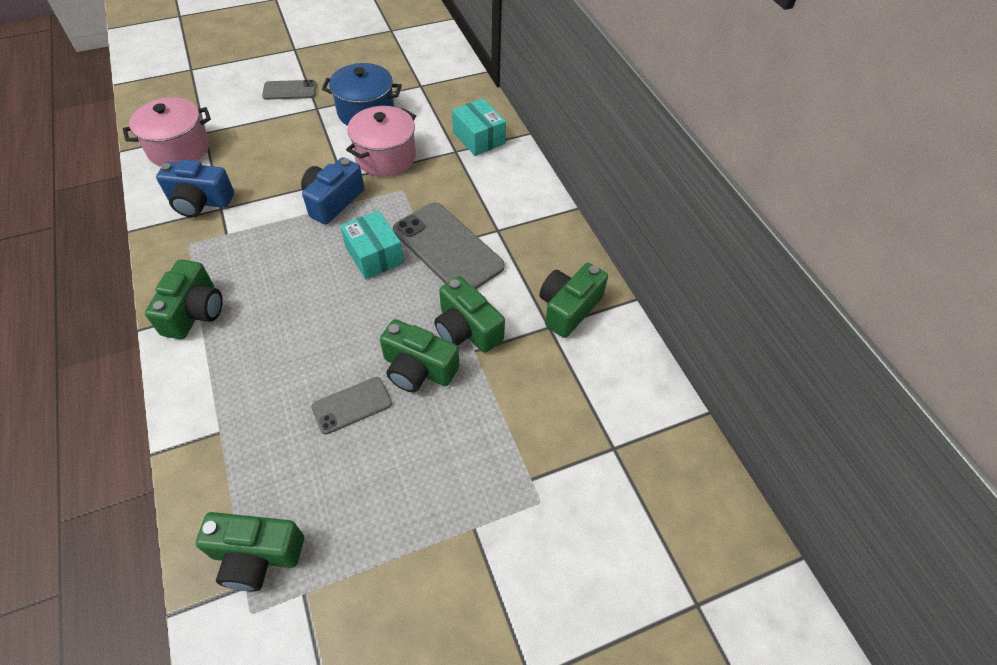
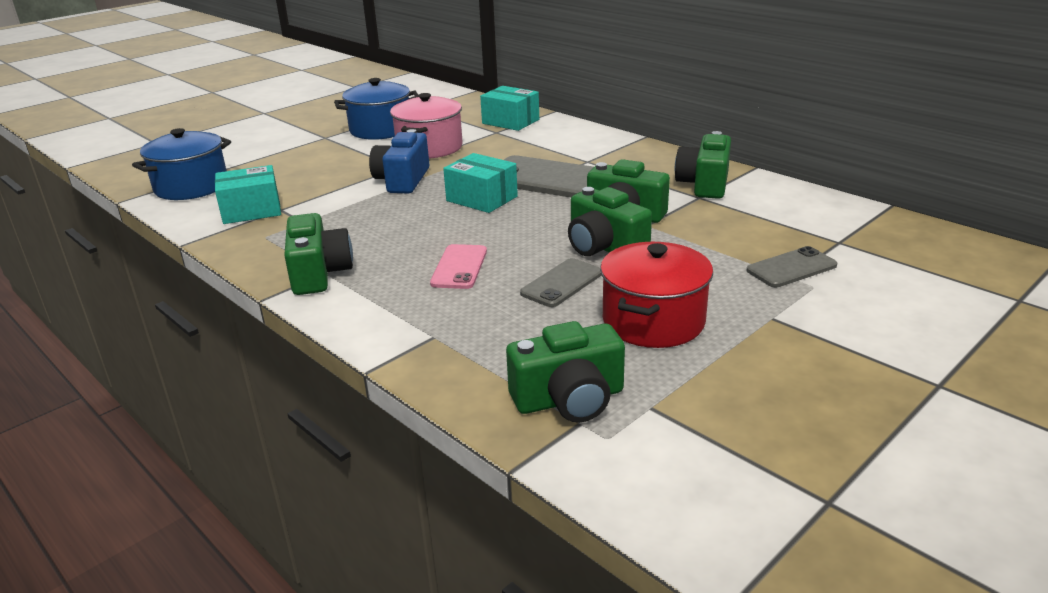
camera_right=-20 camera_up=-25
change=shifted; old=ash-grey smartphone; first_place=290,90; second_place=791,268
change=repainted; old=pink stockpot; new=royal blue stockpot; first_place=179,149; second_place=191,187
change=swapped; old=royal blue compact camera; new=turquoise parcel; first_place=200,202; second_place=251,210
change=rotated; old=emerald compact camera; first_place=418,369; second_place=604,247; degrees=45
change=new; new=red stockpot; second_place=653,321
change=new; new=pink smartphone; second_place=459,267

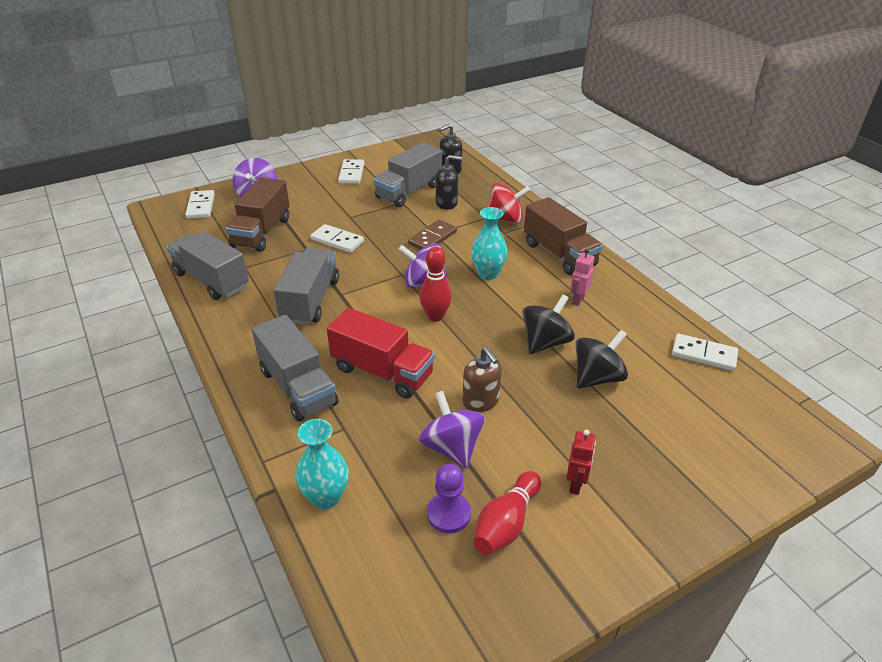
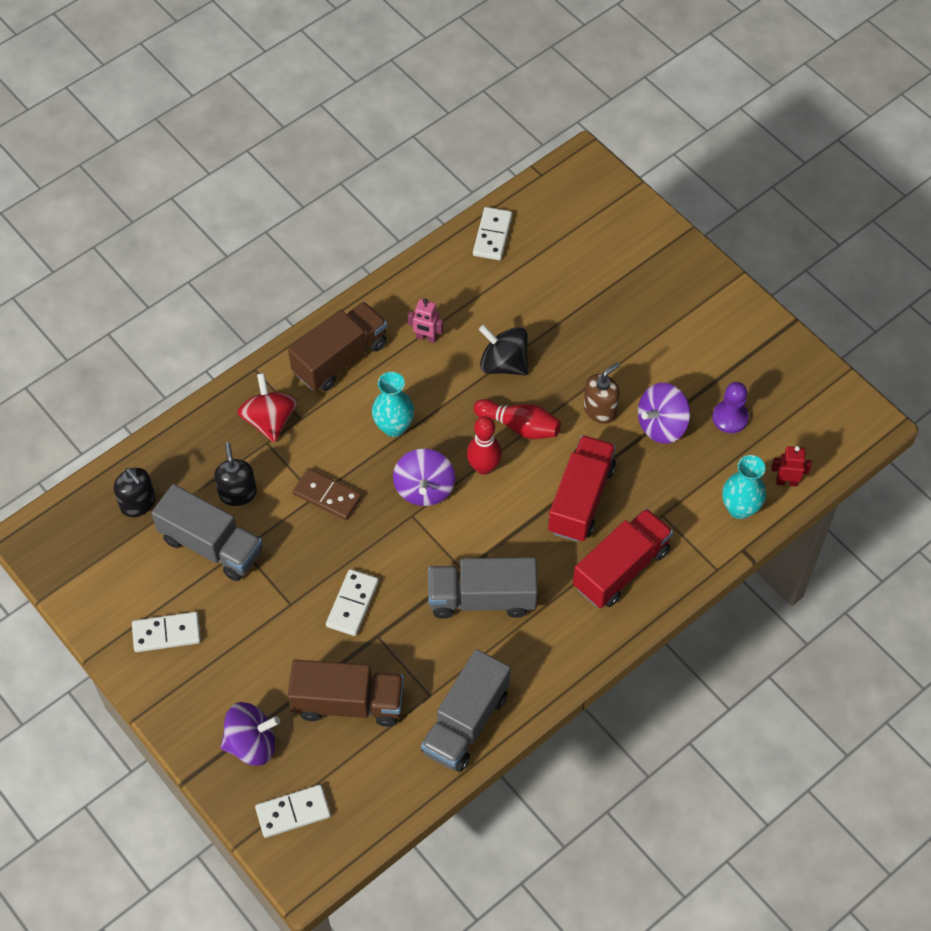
camera_right=-100 camera_up=20
change=repainted; old=ash-grey truck; new=red truck; first_place=298,387; second_place=621,569
change=gone; old=black spinning top; first_place=597,377
change=shifted; old=red toy robot; first_place=575,484; second_place=786,481
change=shifted; old=red skittle; first_place=506,523; second_place=519,426

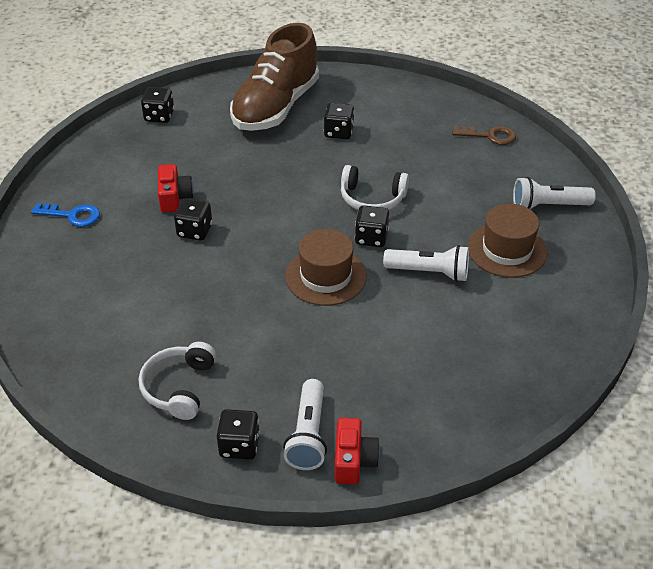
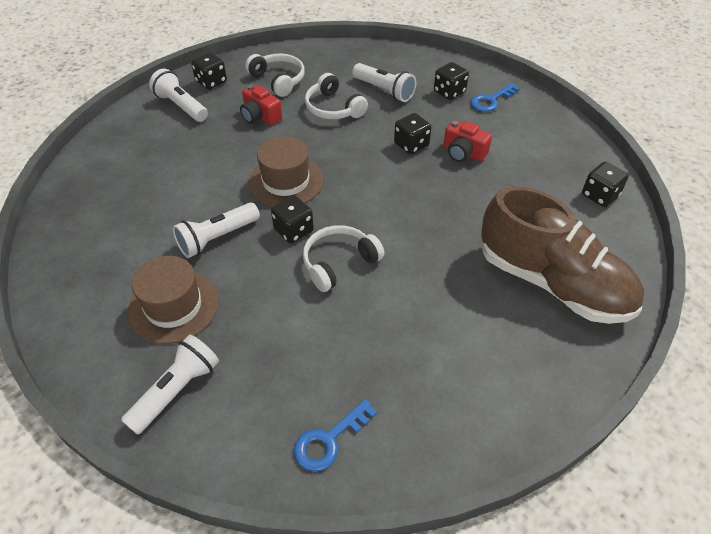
camera_right=130 camera_up=5
change=rotated; old=russet shoe; first_place=276,107; second_place=552,283; degrees=150
change=shifted; old=black dice; first_place=338,132; second_place=449,92
change=repainted; old=russet latchkey; new=royal blue latchkey; first_place=489,136; second_place=329,440
change=shifted; old=red compact camera; first_place=353,460; second_place=260,116
change=new; new=snow-white flashlight; second_place=384,91
change=new; new=snow-white over-ear headphones; second_place=333,108

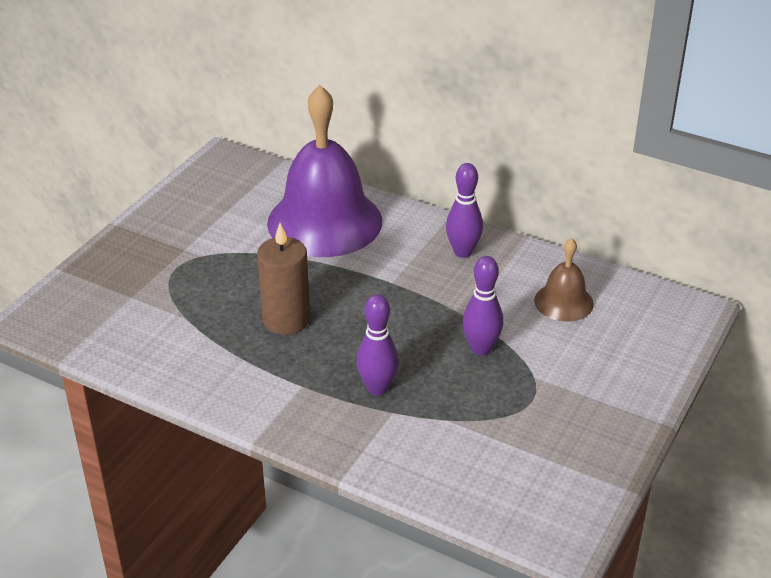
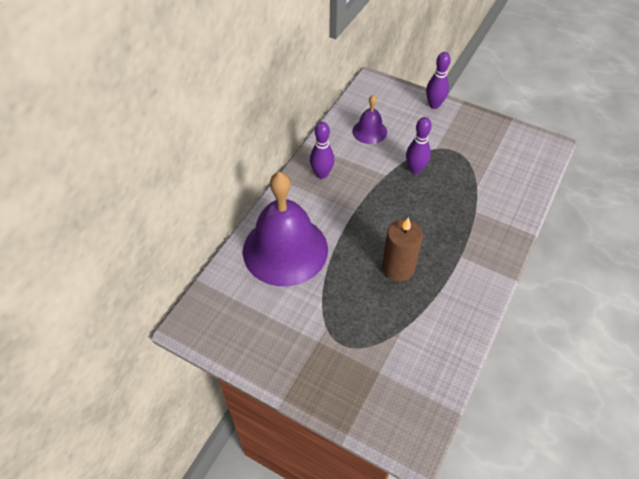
camera_right=-90 camera_up=15
change=repainted; old=russet school bell; new=royal purple school bell; first_place=564,302; second_place=369,131
change=shifted; old=royal purple skittle; first_place=377,388; second_place=434,105

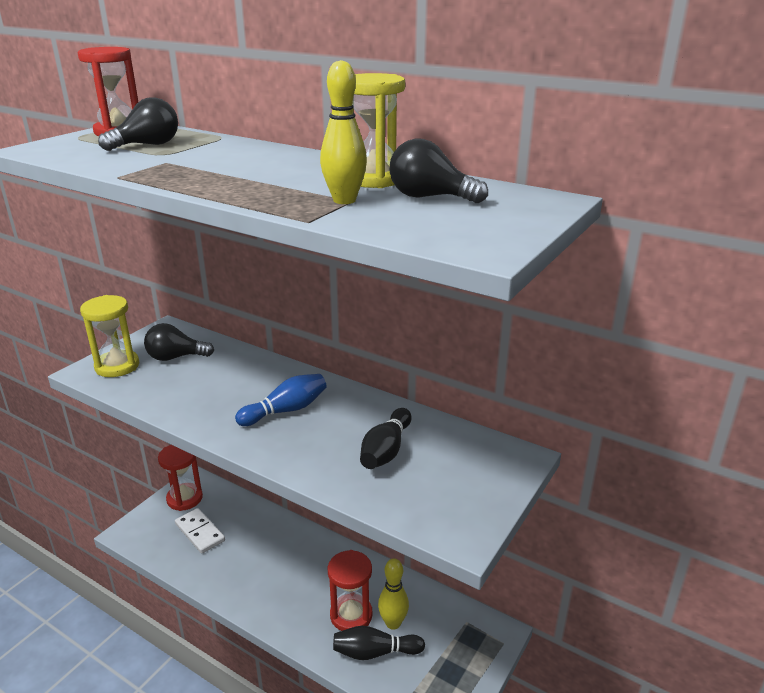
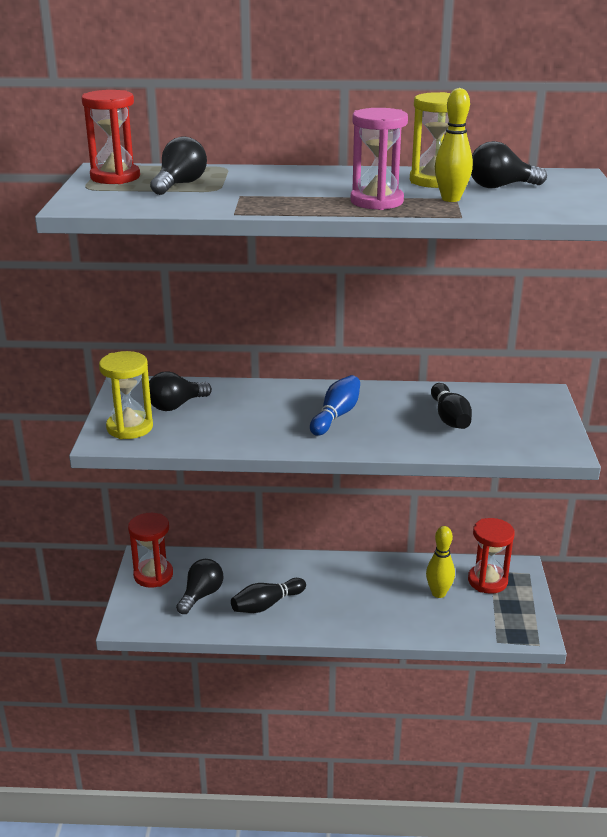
camera_right=-30 camera_up=0
change=swapped; old=snow-white domino; new=black bulb; first_place=200,532; second_place=201,595
change=shifted; old=red sand timer; first_place=351,615; second_place=487,581
change=shifted; old=black skittle; first_place=375,652; second_place=266,604
change=new; new=pink sand timer; second_place=376,201

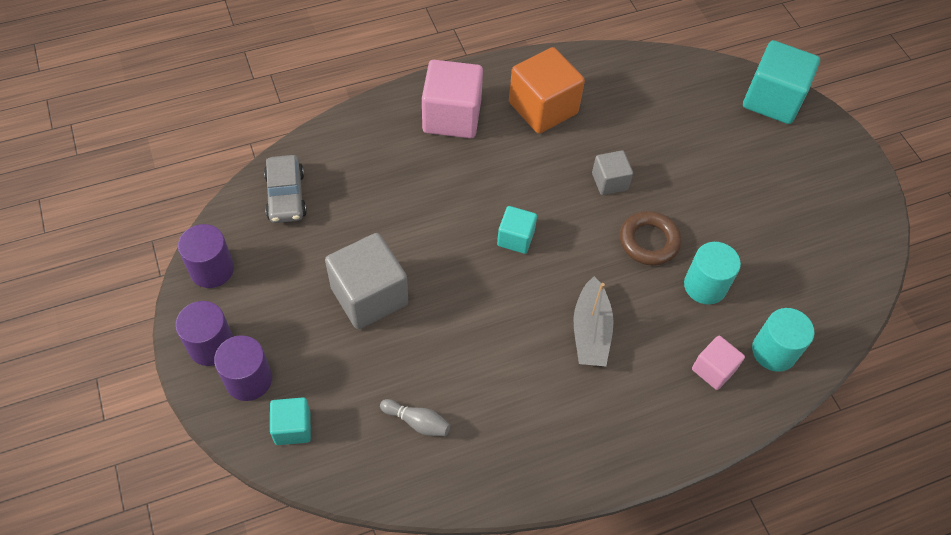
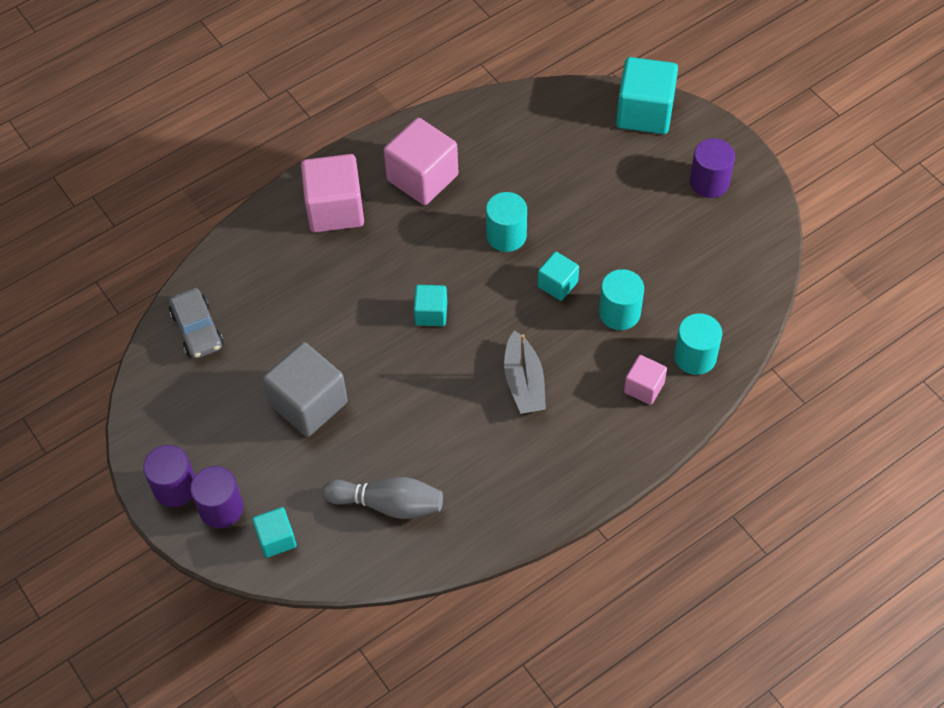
camera_right=-10 camera_up=0
change=repainted; old=orange cube; new=pink cube; first_place=543,108; second_place=422,178
change=swapped; old=ash-grey cube; new=turquoise cylinder; first_place=609,181; second_place=506,235
change=swapped; old=russet hoop; new=turquoise cube; first_place=649,241; second_place=557,284
change=shifted; old=royal purple cylinder; first_place=212,269; second_place=709,182
change=scaled; old=ash-grey skittle; first_place=417,422; second_place=388,504; factor=1.73

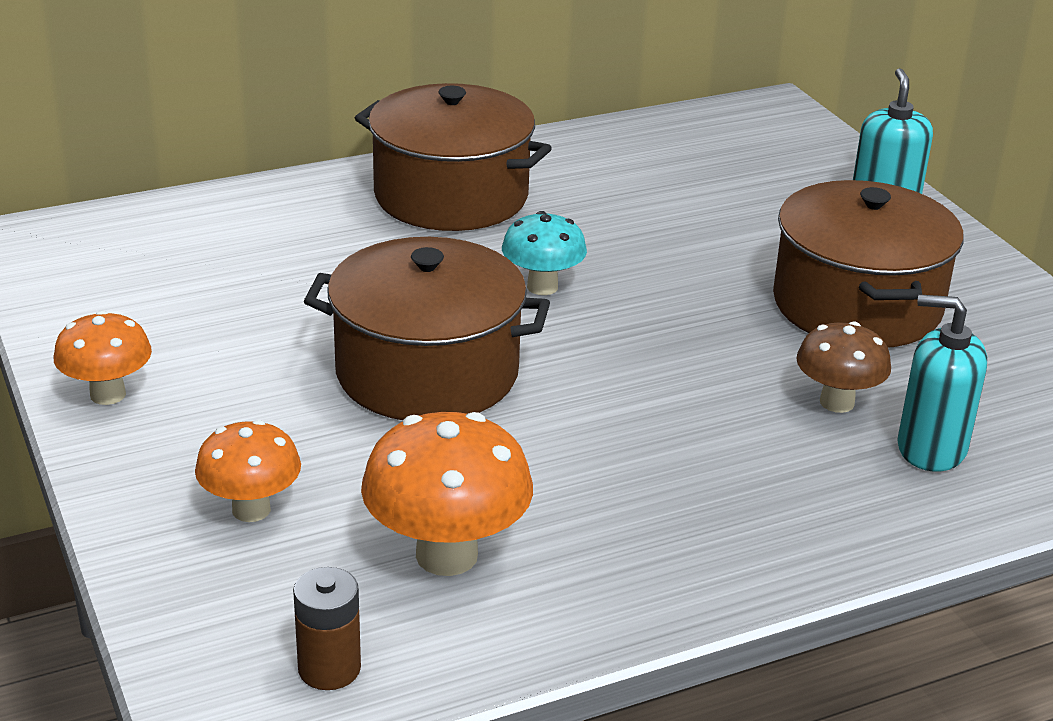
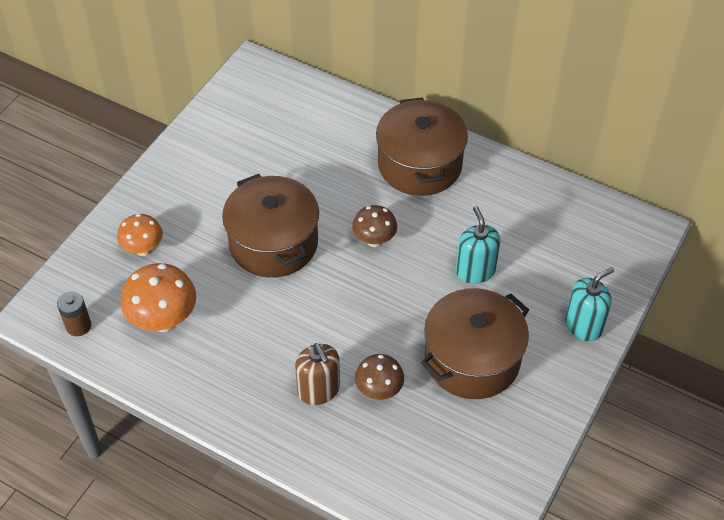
camera_right=55 camera_up=20
change=repainted; old=turquoise fungus; new=russet fungus; first_place=542,287; second_place=374,240
change=shifted; old=turquoise soap dispenser; first_place=931,448; second_place=475,271
change=gone; old=orange fungus; first_place=108,394
change=new; new=russet soap dispenser; second_place=319,390

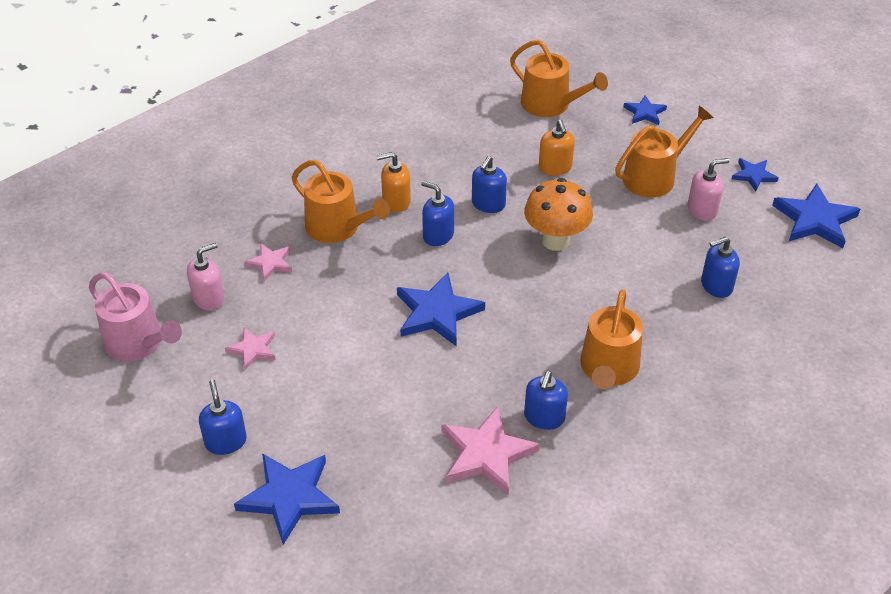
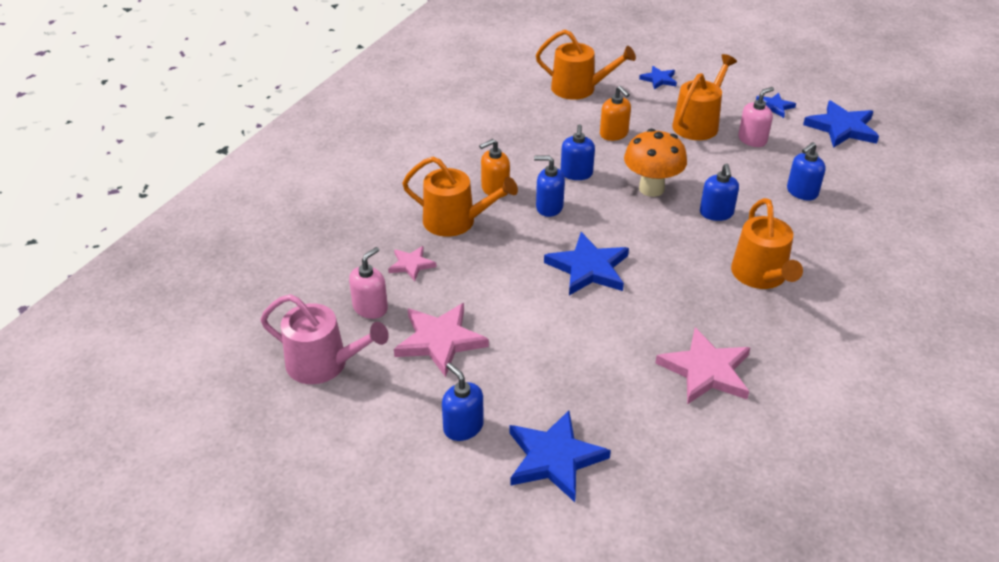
camera_right=-20 camera_up=-5
change=scaled; old=pink star; first_place=253,349; second_place=440,341; factor=1.8
change=shifted; old=royal blue soap dispenser; first_place=544,417; second_place=716,213

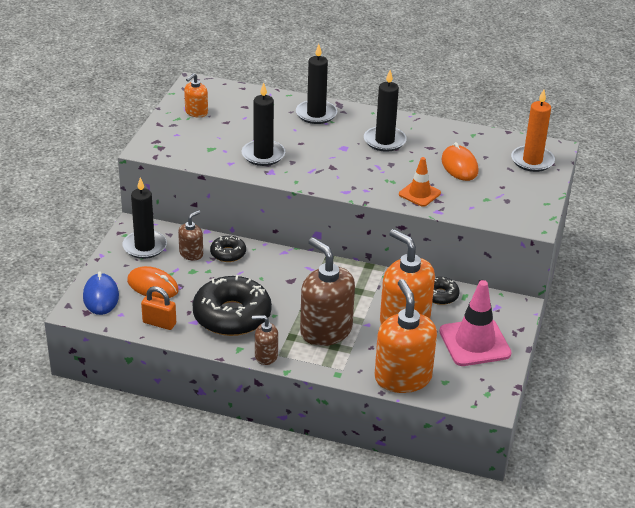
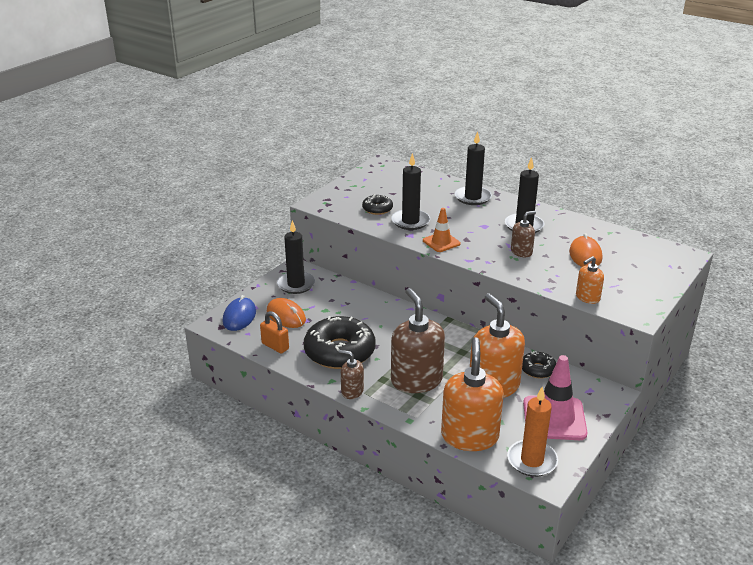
camera_right=20 camera_up=-5
change=shifted; old=orange soap dispenser; first_place=196,112; second_place=587,297
change=shifted; old=orange candle; first_place=532,161; second_place=532,460
change=shifted; old=orange safety cone; first_place=419,194; second_place=441,242
change=shifted; old=russet soap dispenser; first_place=191,254; second_place=521,252
change=shifted; old=black glazed donut; first_place=228,253; second_place=377,209

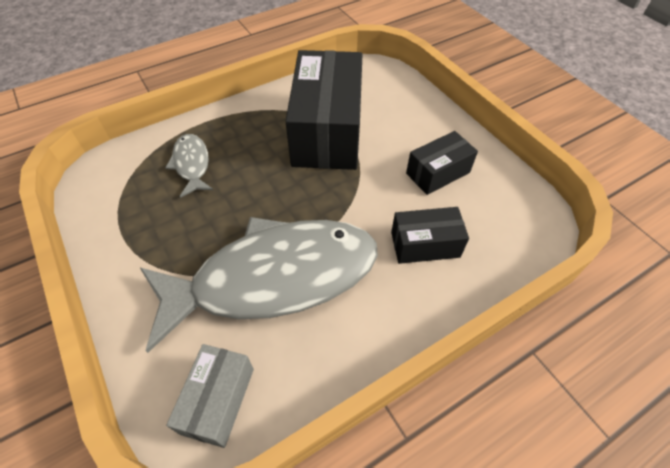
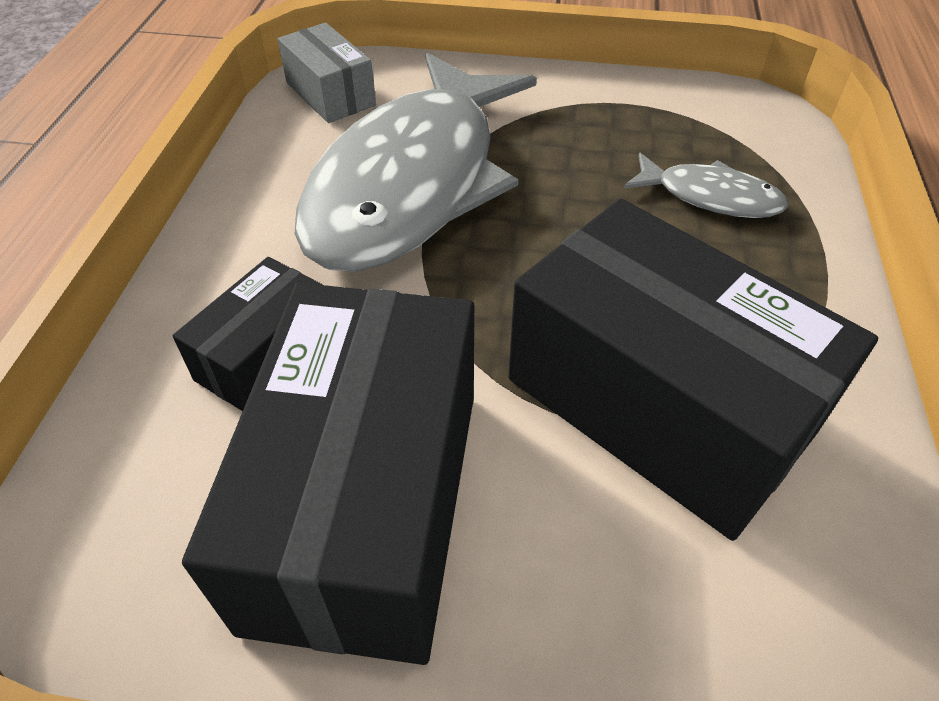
camera_right=130 camera_up=-5
change=scaled; old=black parcel; first_place=438,173; second_place=367,504; factor=1.99

